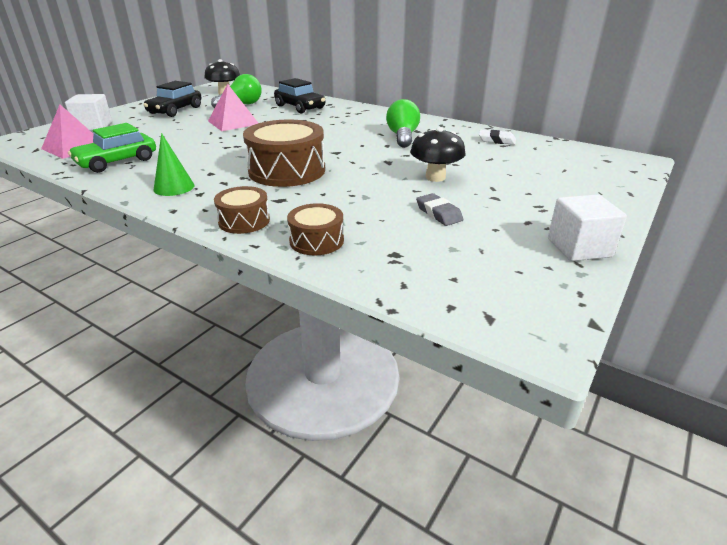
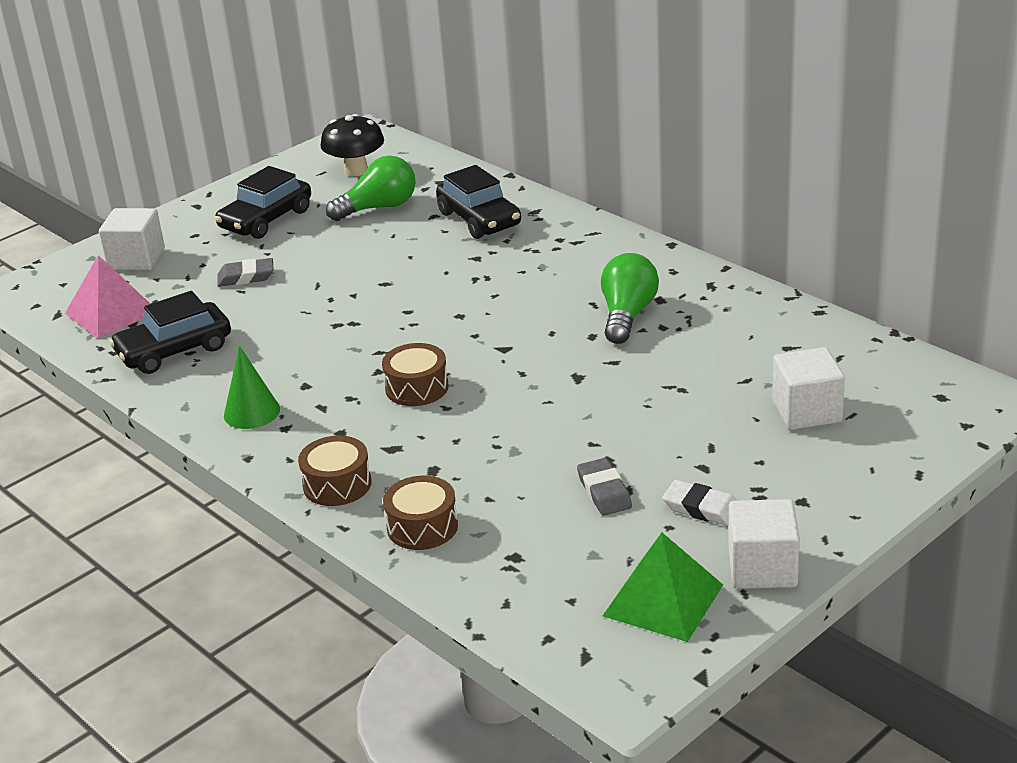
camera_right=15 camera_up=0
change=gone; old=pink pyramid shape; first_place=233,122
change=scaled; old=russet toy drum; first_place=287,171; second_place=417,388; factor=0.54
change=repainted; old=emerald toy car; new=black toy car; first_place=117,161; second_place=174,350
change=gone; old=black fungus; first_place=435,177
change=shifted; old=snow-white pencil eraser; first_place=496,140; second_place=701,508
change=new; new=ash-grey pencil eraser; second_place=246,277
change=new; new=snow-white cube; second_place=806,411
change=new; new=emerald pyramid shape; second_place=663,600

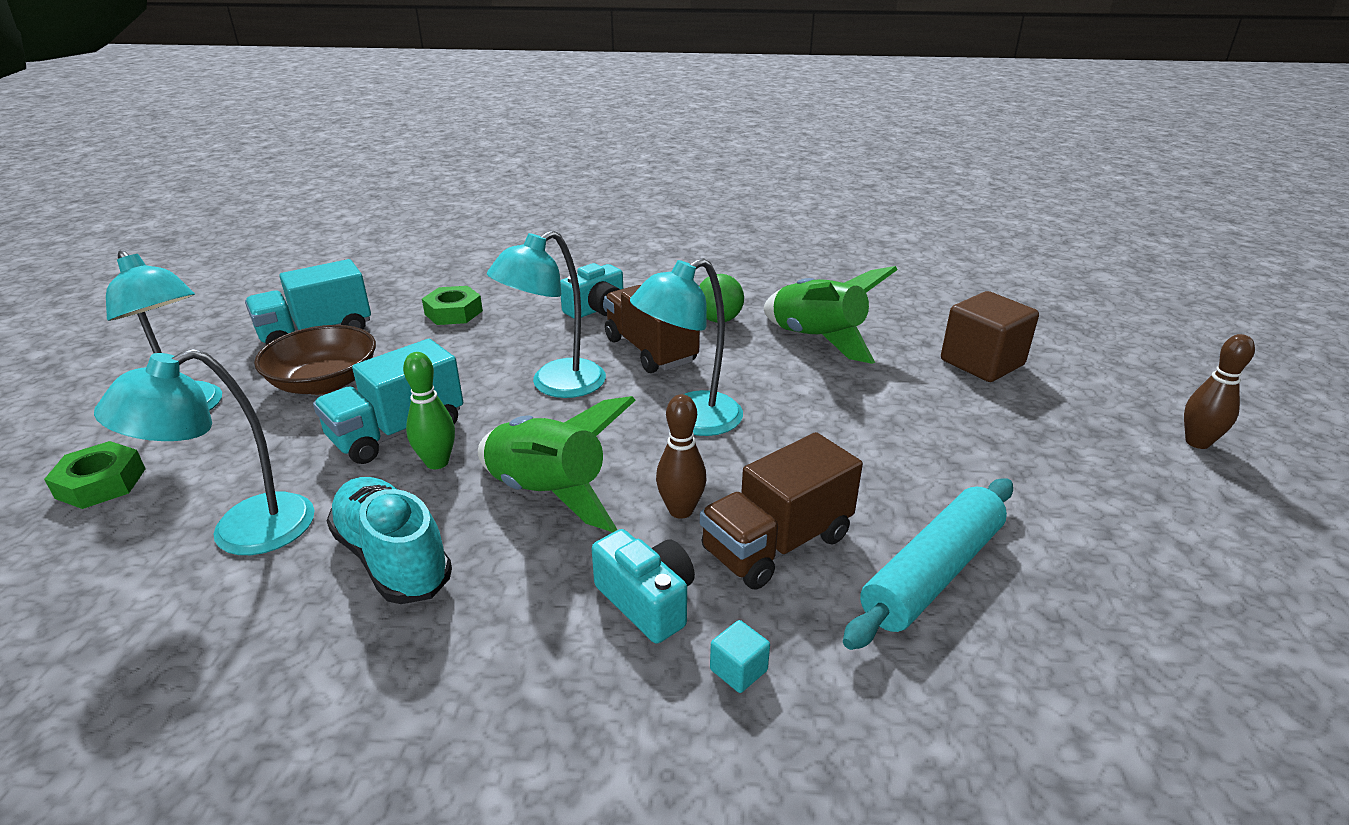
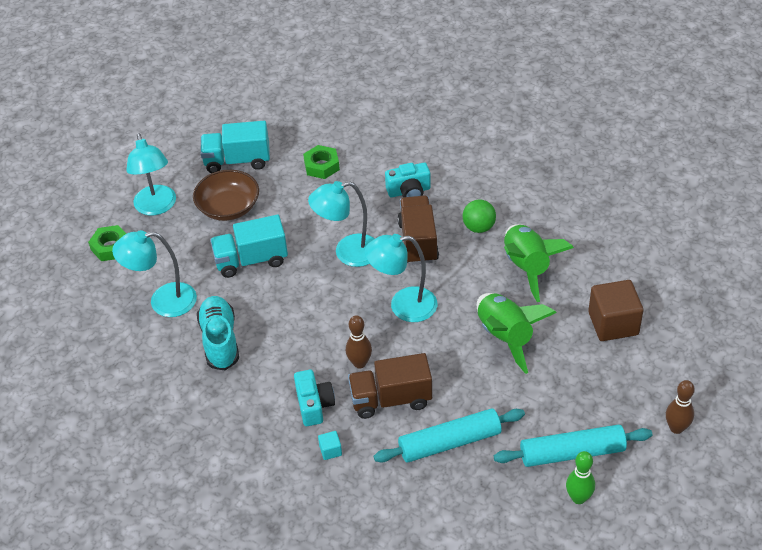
camera_right=30 camera_up=15
change=shifted; old=emerald skittle; first_place=437,462; second_place=578,498
change=shifted; old=emerald spaceship; first_place=548,493; second_place=505,337
change=new; new=turquoise dough roller; second_place=572,453

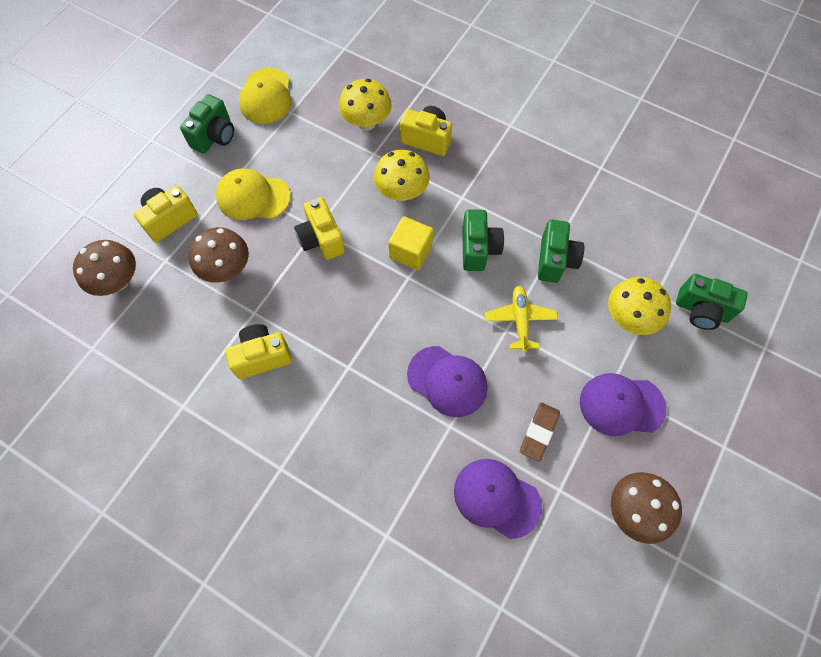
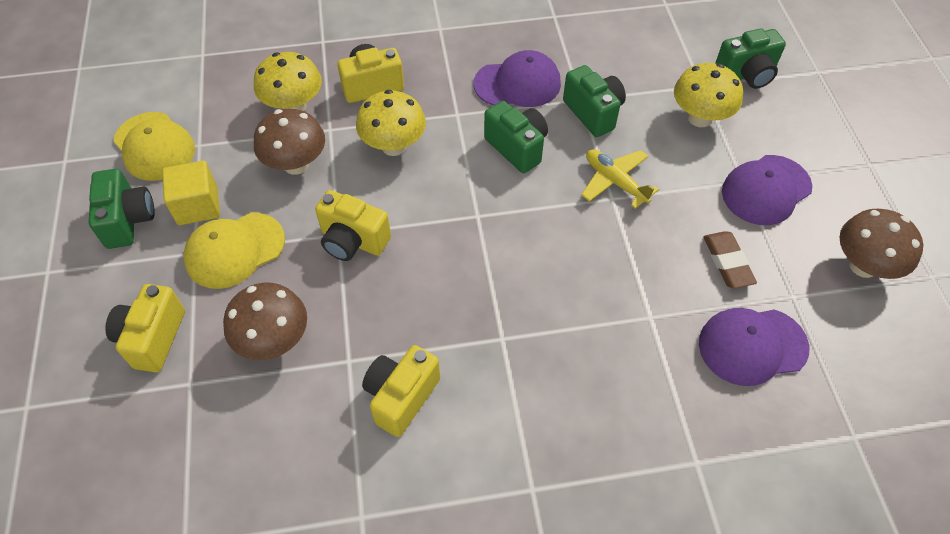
camera_right=-40 camera_up=-10
change=shifted; old=yellow cube; first_place=410,252; second_place=198,206
change=shifted; old=russet fungus; first_place=118,281; second_place=296,164
change=shifted; old=royal purple baseball cap; first_place=447,381; second_place=518,84

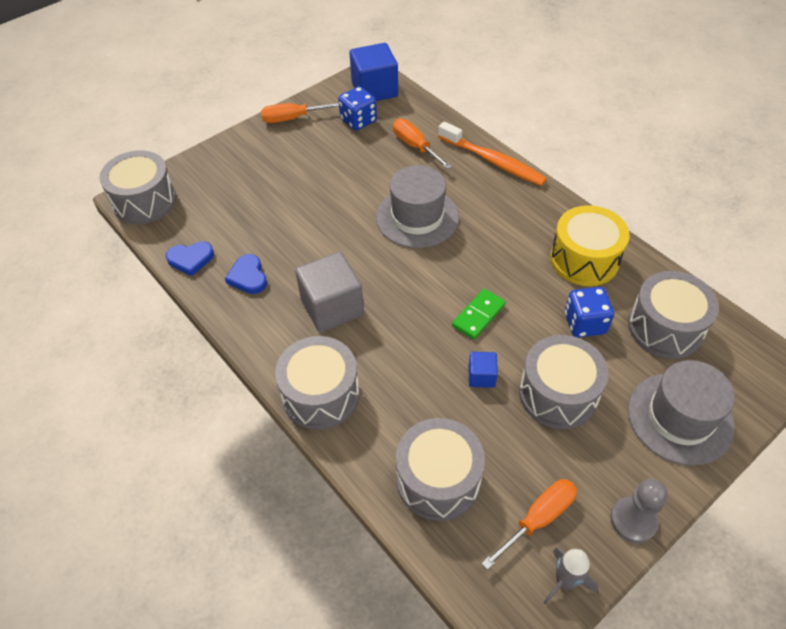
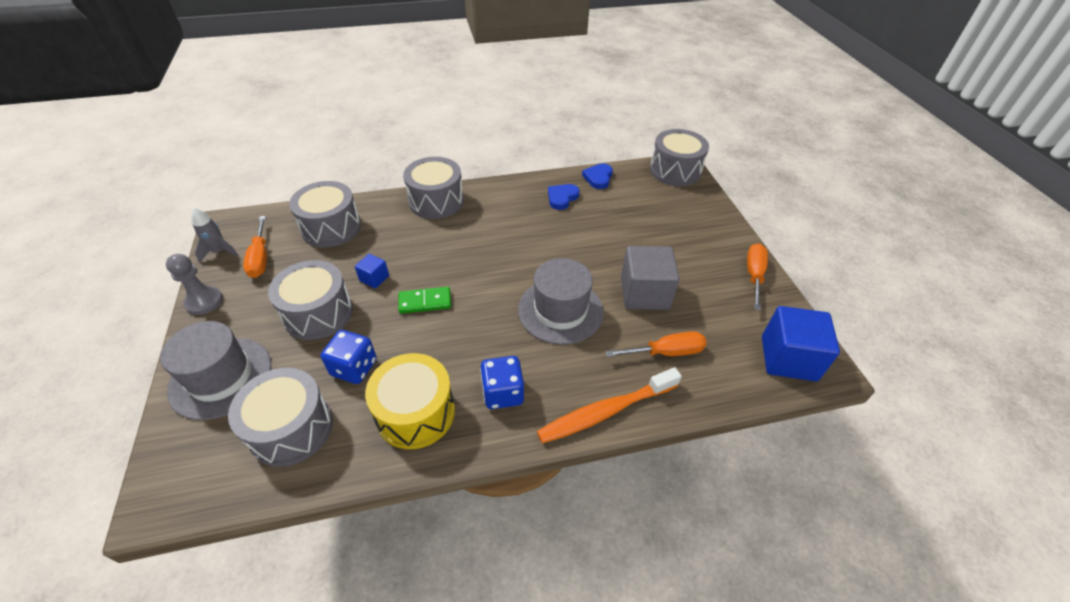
camera_right=115 camera_up=-5
change=shifted; old=royal blue dice; first_place=358,120; second_place=503,393
change=shifted; old=ash-grey cube; first_place=332,307; second_place=644,293
change=rotated; old=royal blue love heart; first_place=248,277; second_place=562,198; degrees=-60
change=rotated; old=emerald domino; first_place=478,315; second_place=425,302; degrees=-75

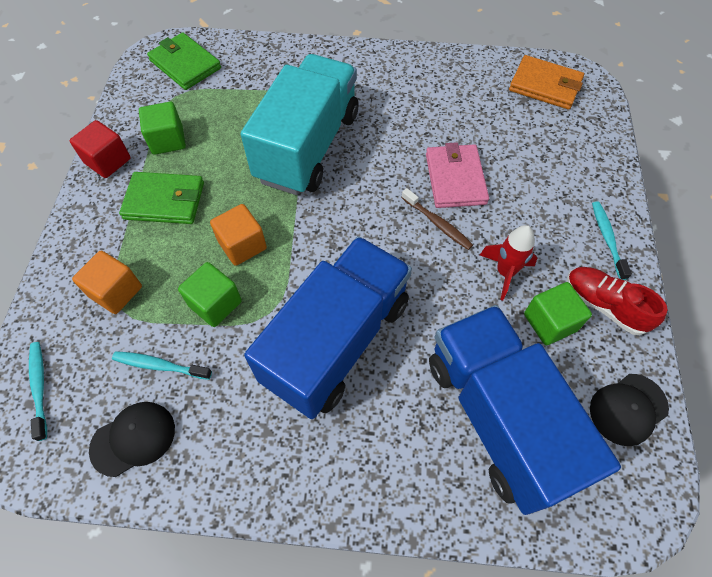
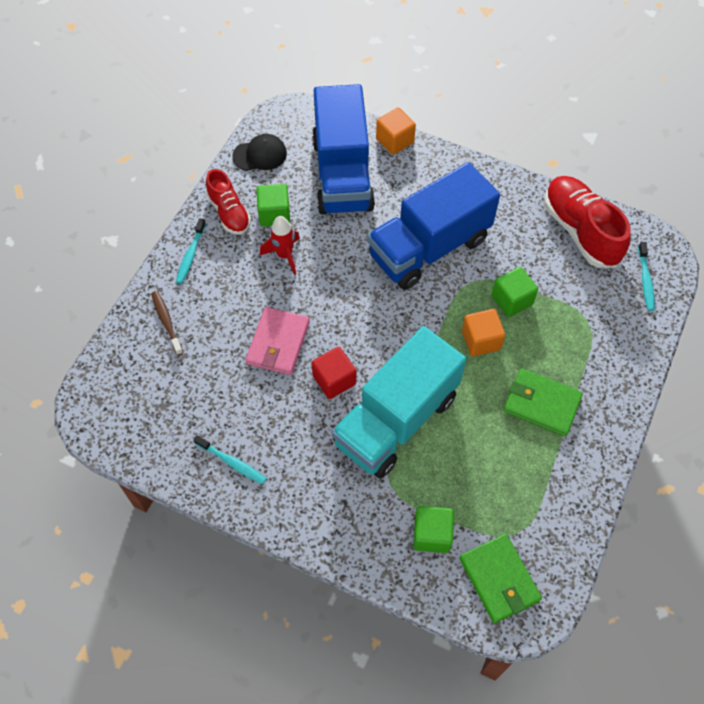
camera_right=-160 camera_up=0
change=gone; old=orange card wallet; first_place=545,85
change=shifted; old=emerald cube; first_place=167,140; second_place=432,534
change=shifted; old=red cube; first_place=108,161; second_place=334,380
change=shifted; old=russet toothbrush; first_place=437,223; second_place=166,322
change=shifted; old=orange cube; first_place=116,292; second_place=395,141
change=shifted; old=turquoise toothbrush; first_place=160,365; second_place=232,463
change=swapped; old=black baseball cap; new=red shoe; first_place=133,438; second_place=580,231

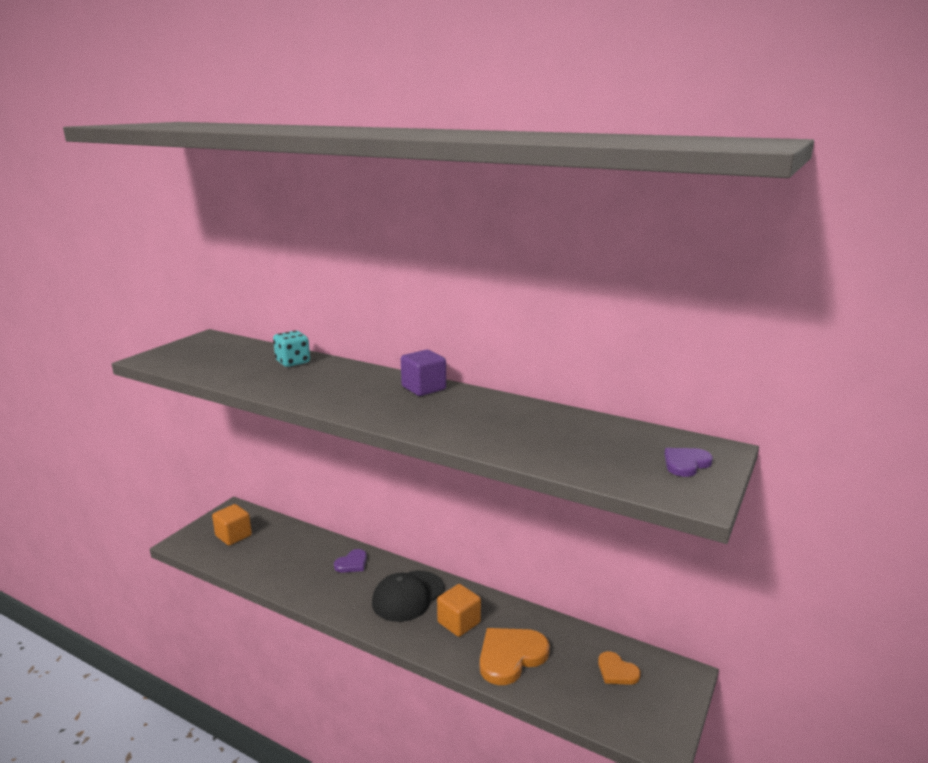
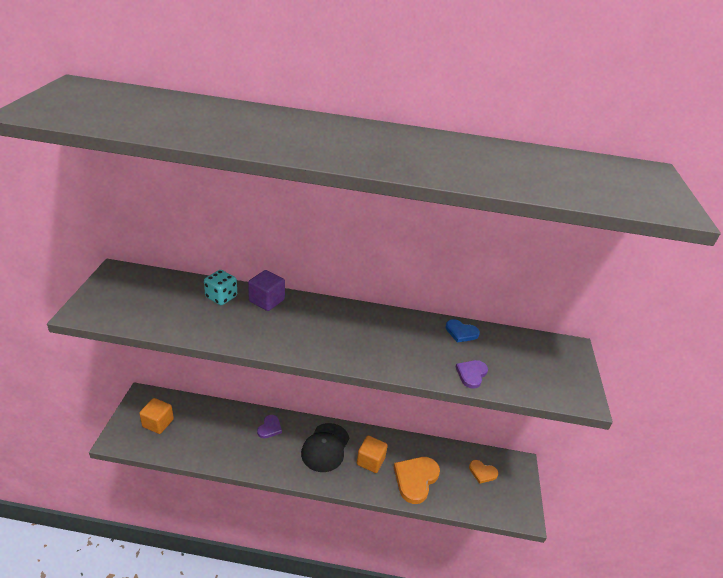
camera_right=-25 camera_up=15
change=shifted; old=royal purple cube; first_place=423,388; second_place=266,300
change=shifted; old=royal purple love heart; first_place=686,463; second_place=471,374
change=new; new=royal blue love heart; second_place=461,332

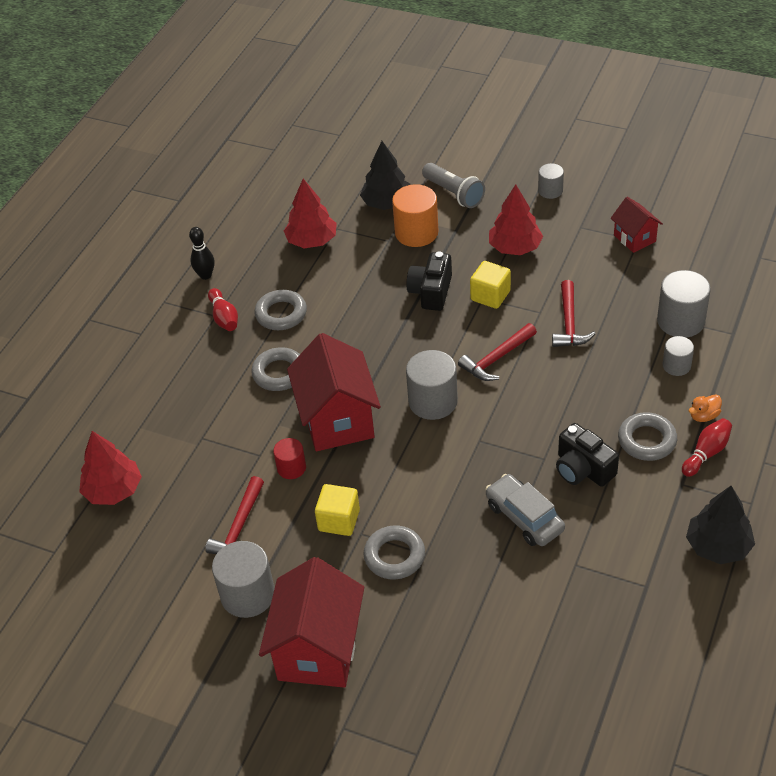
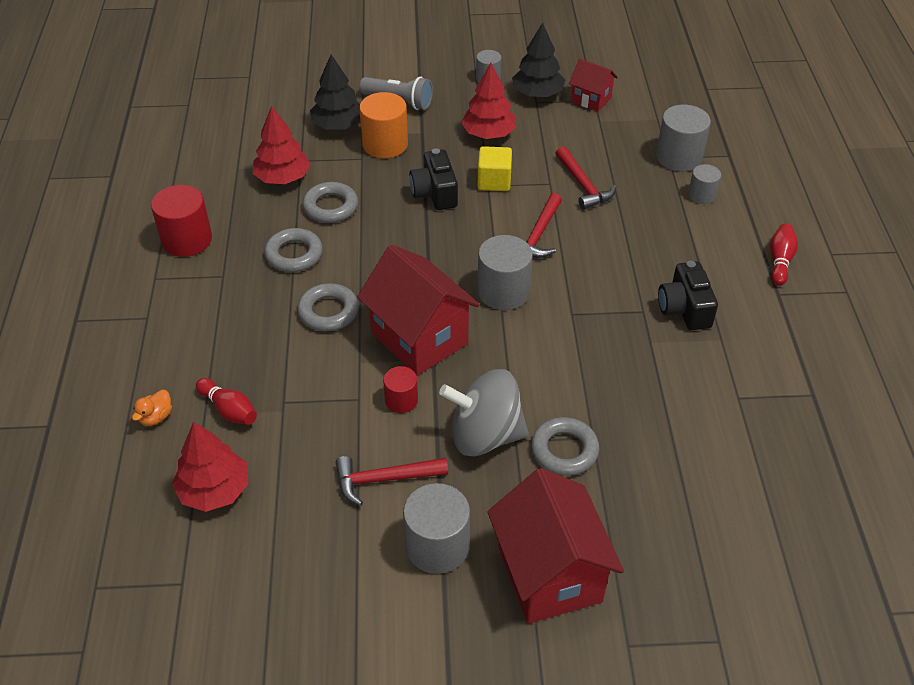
camera_right=-30 camera_up=0
change=swapped; old=black skittle; new=red cylinder; first_place=205,275; second_place=187,240
change=shifted; old=red skittle; first_place=224,317; second_place=229,410
change=shifted; old=orange toy duck; first_place=703,416; second_place=156,417
change=shifted; old=ash-grey hoop; first_place=647,440; second_place=330,207
change=rotated; old=black compact camera; first_place=583,469; second_place=684,309; degrees=60
change=gone; old=ash-grey toy car; first_place=524,517
change=rotated; old=red hammer; first_place=239,527; second_place=384,479; degrees=90
change=swapped; old=yellow cube; new=ash-grey spinning top; first_place=339,520; second_place=485,435
change=shifted; old=black tree; first_place=718,546; second_place=537,94

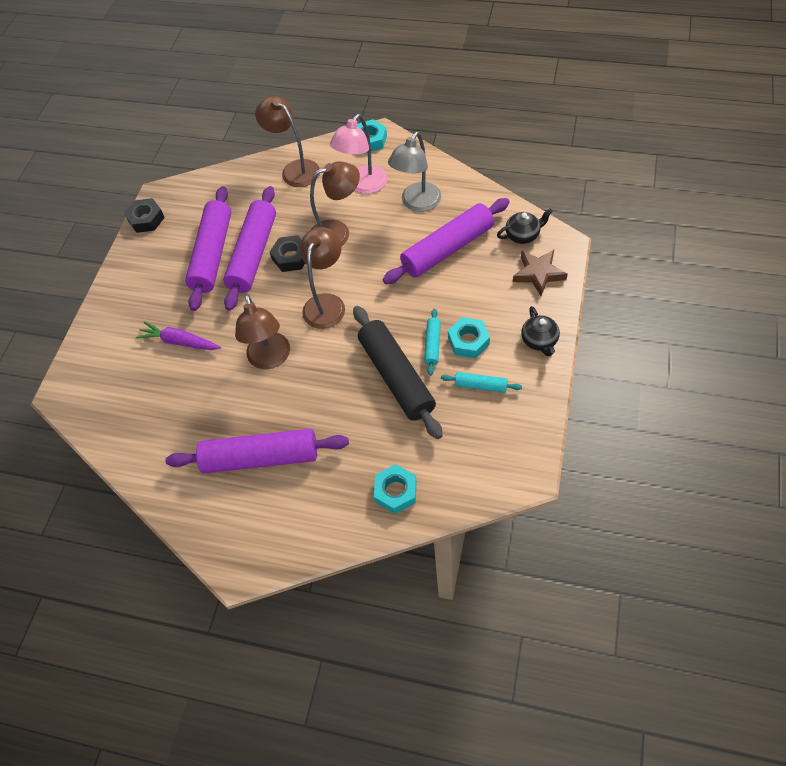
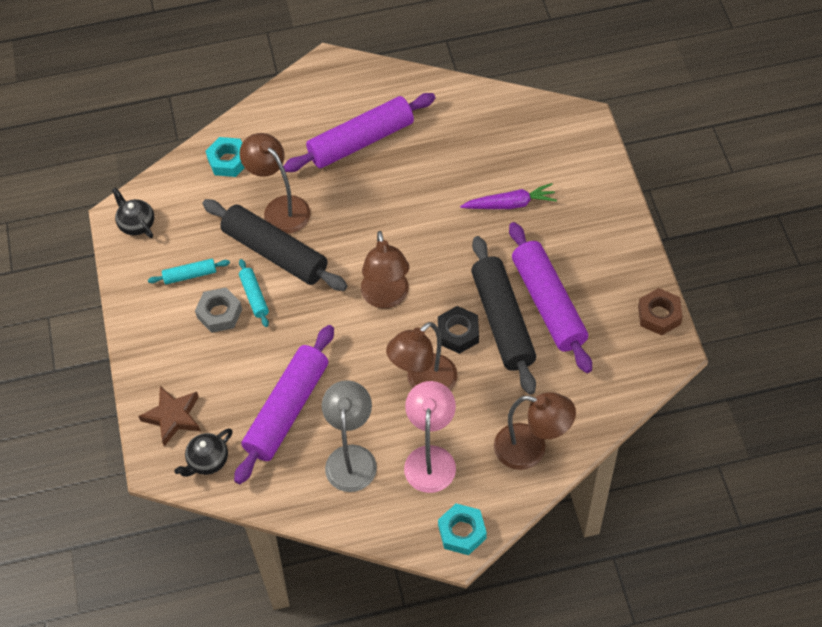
camera_right=150 camera_up=0
change=repainted; old=royal purple dough roller; new=black dough roller; first_place=253,254; second_place=502,321
change=repainted; old=black hex nut; new=russet hex nut; first_place=146,219; second_place=659,315
change=shifted; old=russet reading lamp; first_place=270,359; second_place=280,208
change=shifted; old=black teapot; first_place=539,341; second_place=136,224
change=repainted; old=turquoise hex nut; new=ash-grey hex nut; first_place=468,341; second_place=219,313

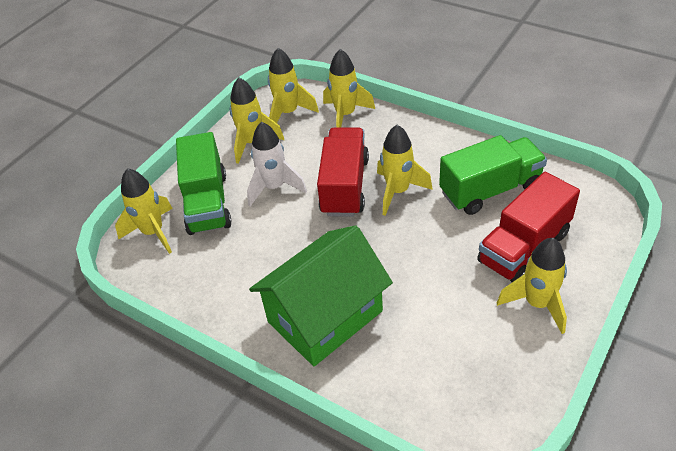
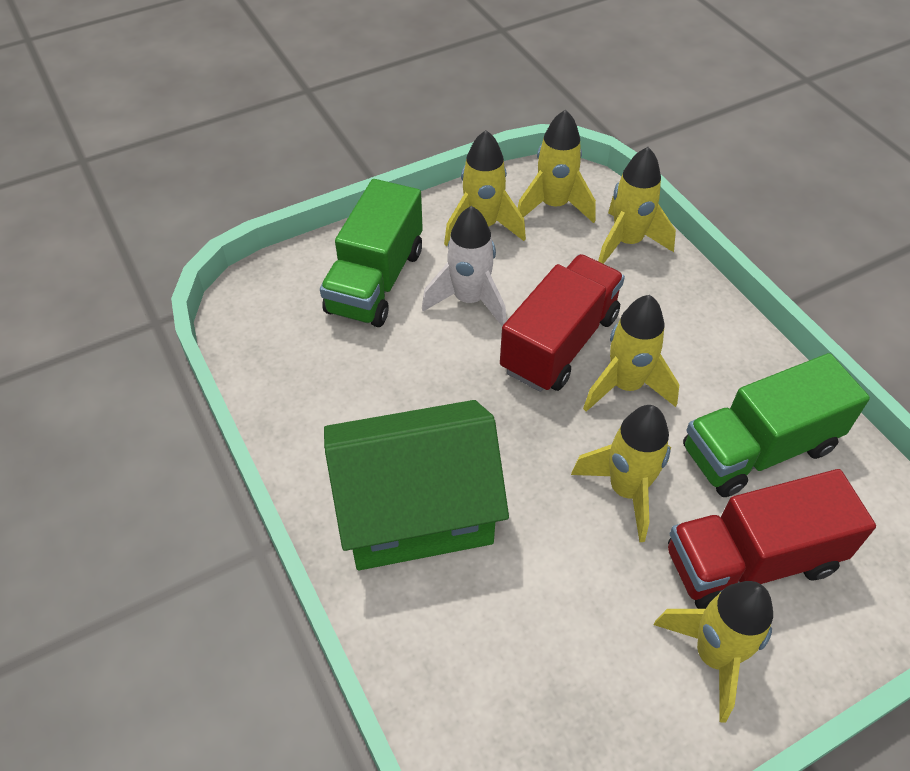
camera_right=25 camera_up=5
change=rotated; old=emerald truck; first_place=490,190; second_place=758,449; degrees=150
change=shifted; old=yellow spaceship; first_place=153,232; second_place=626,490

